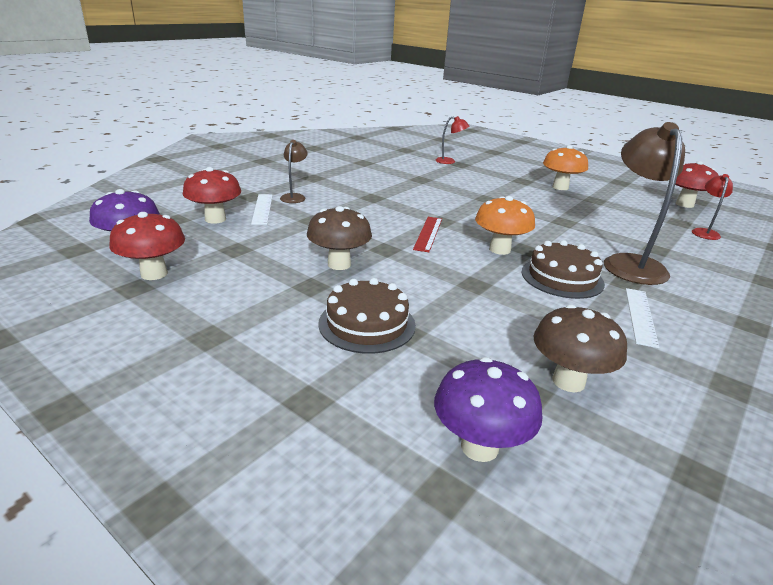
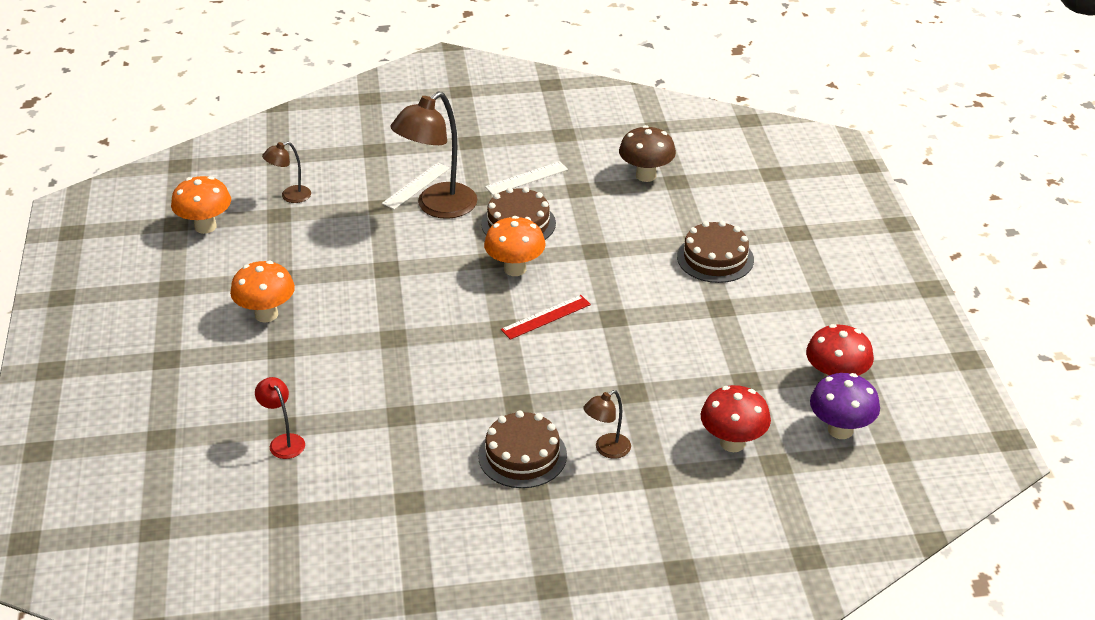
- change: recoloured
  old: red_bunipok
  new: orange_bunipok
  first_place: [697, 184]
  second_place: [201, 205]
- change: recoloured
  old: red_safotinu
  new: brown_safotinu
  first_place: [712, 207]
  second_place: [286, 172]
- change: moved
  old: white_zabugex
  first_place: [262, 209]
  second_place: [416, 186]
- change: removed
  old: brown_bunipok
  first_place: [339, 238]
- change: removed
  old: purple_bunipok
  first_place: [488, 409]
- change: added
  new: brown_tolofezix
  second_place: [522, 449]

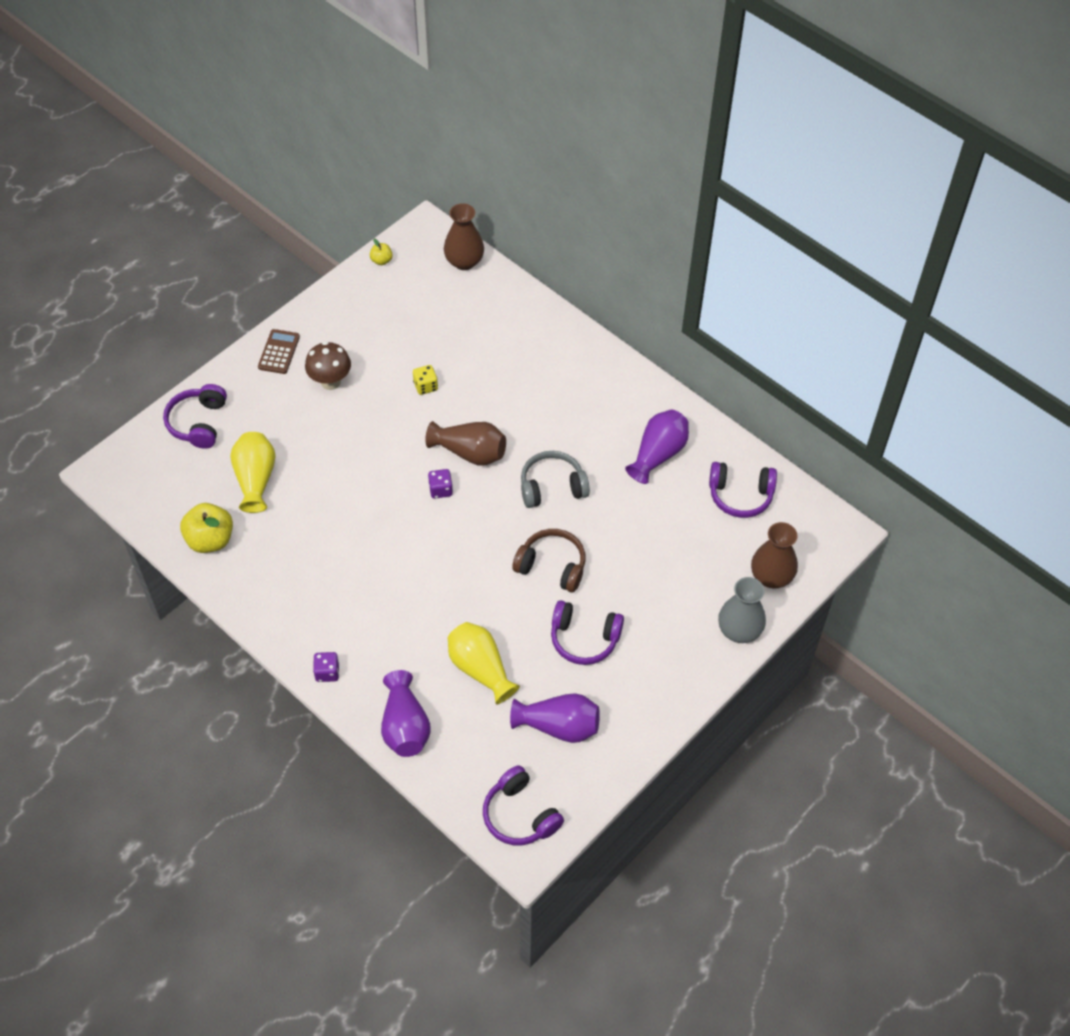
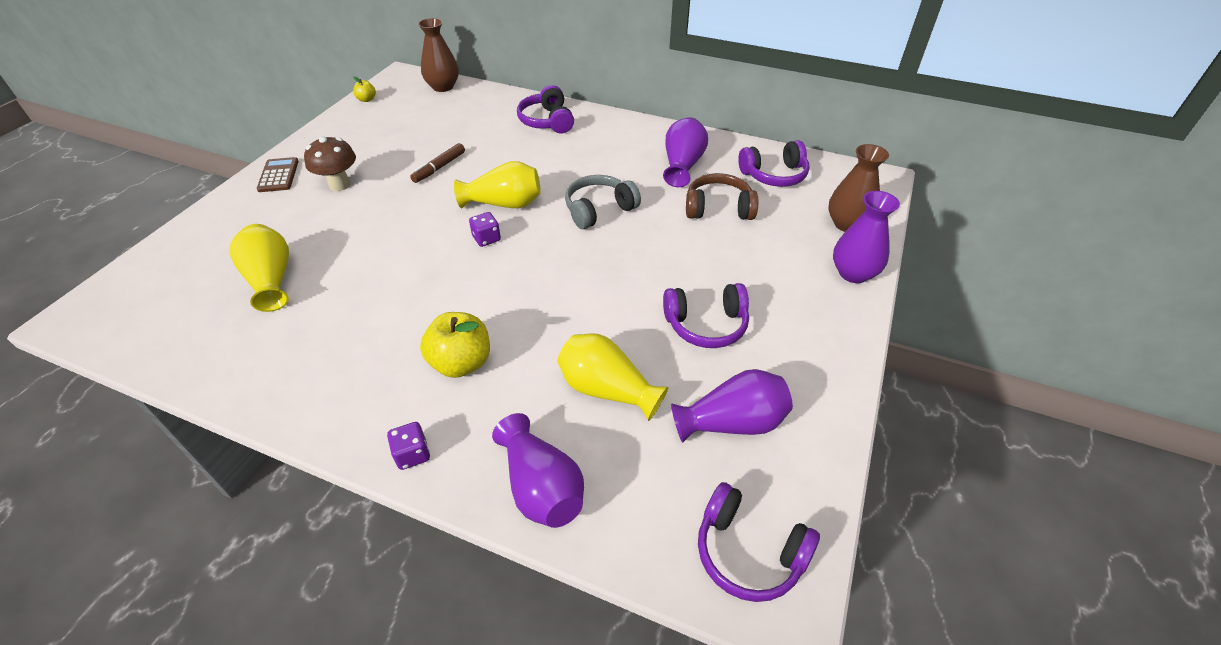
- change: replaced
  old: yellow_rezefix
  new: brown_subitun
  first_place: [425, 380]
  second_place: [437, 163]
- change: moved
  old: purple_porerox
  first_place: [195, 416]
  second_place: [545, 109]
- change: recoloured
  old: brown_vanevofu
  new: yellow_vanevofu
  first_place: [465, 443]
  second_place: [497, 184]
- change: moved
  old: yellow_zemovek
  first_place: [206, 528]
  second_place: [455, 345]
- change: moved
  old: brown_porerox
  first_place: [549, 560]
  second_place: [722, 196]
- change: recoloured
  old: grey_vanevofu
  new: purple_vanevofu
  first_place: [742, 610]
  second_place: [866, 237]

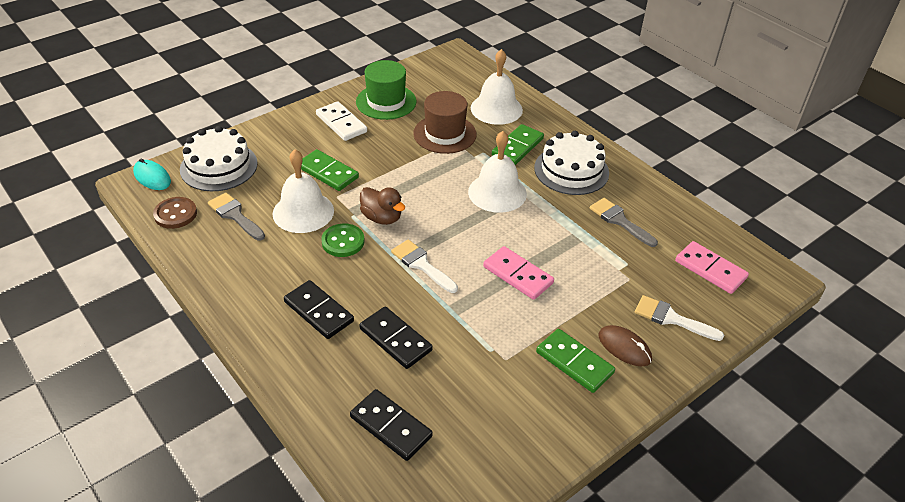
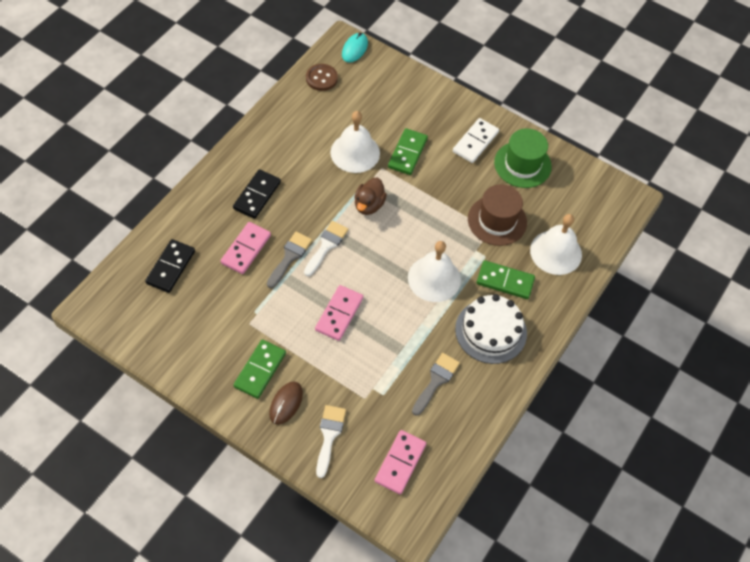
- change: removed
  old: white_tolofezix
  first_place: [219, 158]
- change: moved
  old: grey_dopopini
  first_place: [236, 217]
  second_place: [289, 260]
- change: removed
  old: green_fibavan
  first_place: [343, 240]
- change: recoloured
  old: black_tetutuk
  new: pink_tetutuk
  first_place: [396, 338]
  second_place: [246, 248]

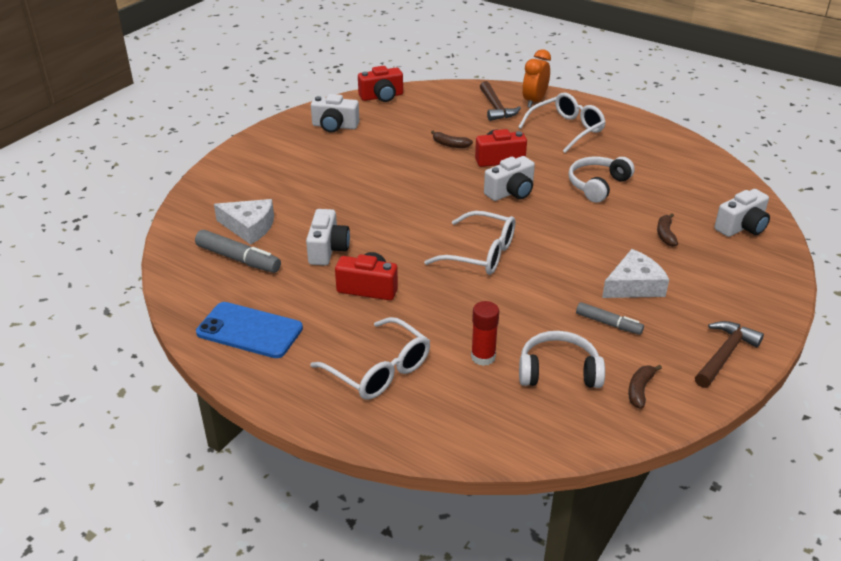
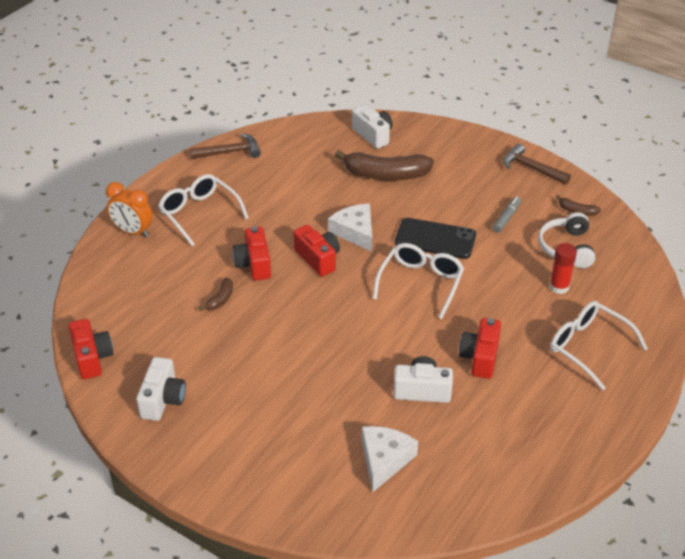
- change: moved
  old: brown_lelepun
  first_place: [500, 101]
  second_place: [225, 146]
- change: recoloured
  old: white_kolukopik
  new: red_kolukopik
  first_place: [509, 178]
  second_place: [317, 251]
- change: removed
  old: white_porerox
  first_place: [601, 180]
- change: resized
  old: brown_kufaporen
  first_place: [667, 230]
  second_place: [384, 165]
  factor: 2.2
- change: removed
  old: grey_subitun
  first_place: [238, 251]
- change: moved
  old: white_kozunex
  first_place: [635, 273]
  second_place: [350, 228]
- change: removed
  old: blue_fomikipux
  first_place: [249, 330]
- change: turned
  old: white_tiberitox
  first_place: [370, 358]
  second_place: [599, 345]
  degrees: -90
- change: added
  new: black_fomikipux
  second_place: [435, 238]

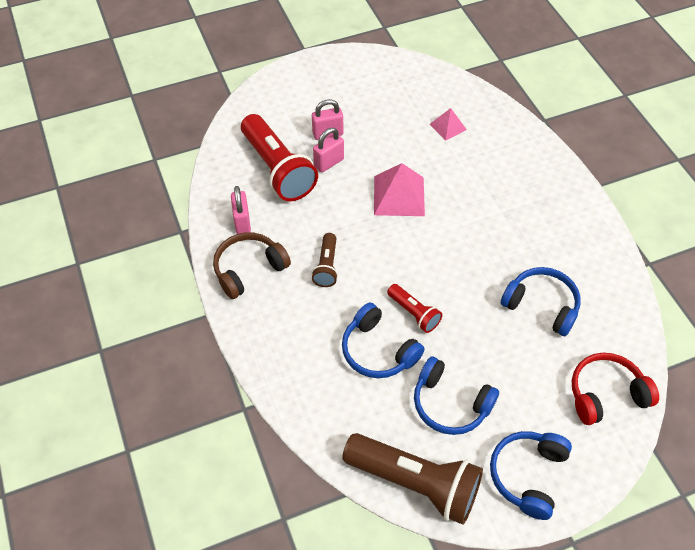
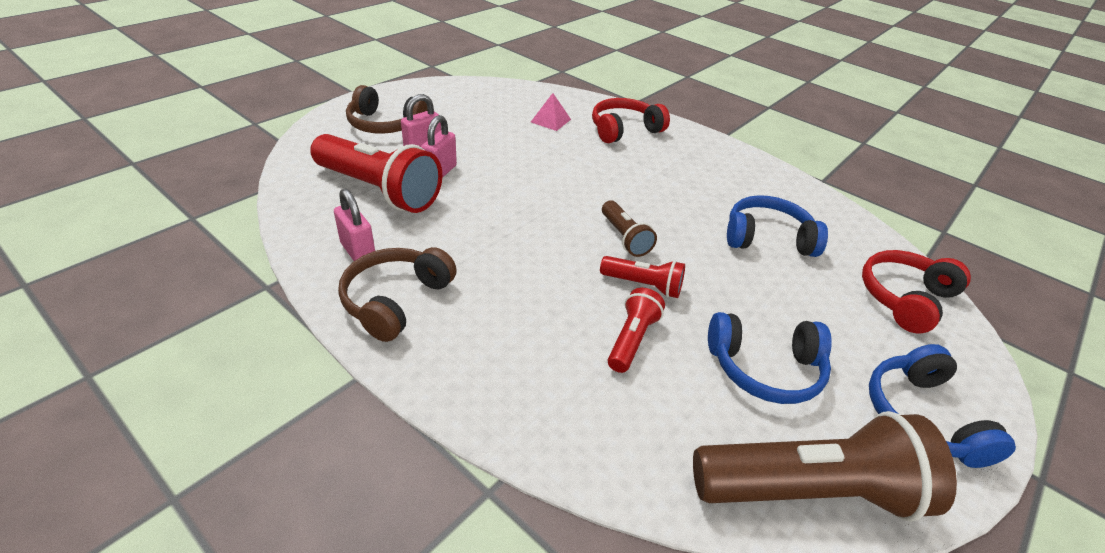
- change: removed
  old: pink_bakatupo
  first_place: [399, 189]
- change: moved
  old: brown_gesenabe
  first_place: [325, 260]
  second_place: [629, 229]
- change: replaced
  old: blue_porerox
  new: red_gesenabe
  first_place: [383, 340]
  second_place: [636, 330]
- change: added
  new: brown_porerox
  second_place: [386, 109]
- change: added
  new: red_porerox
  second_place: [631, 120]

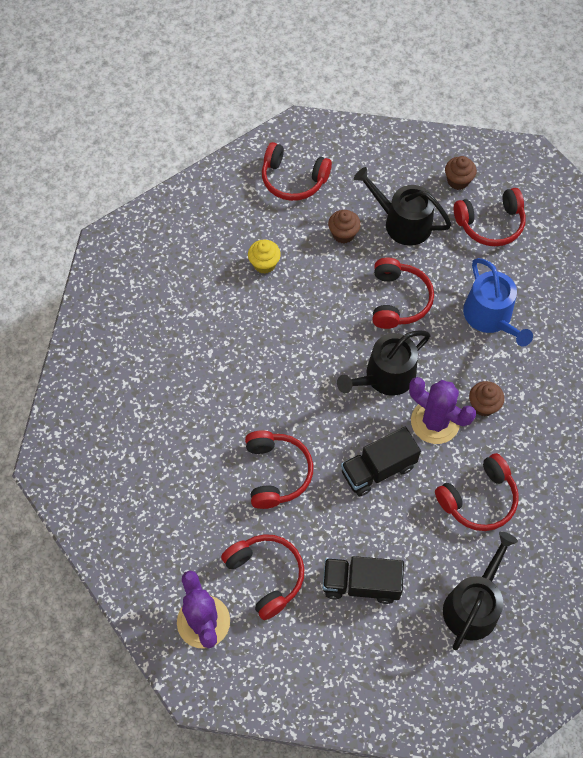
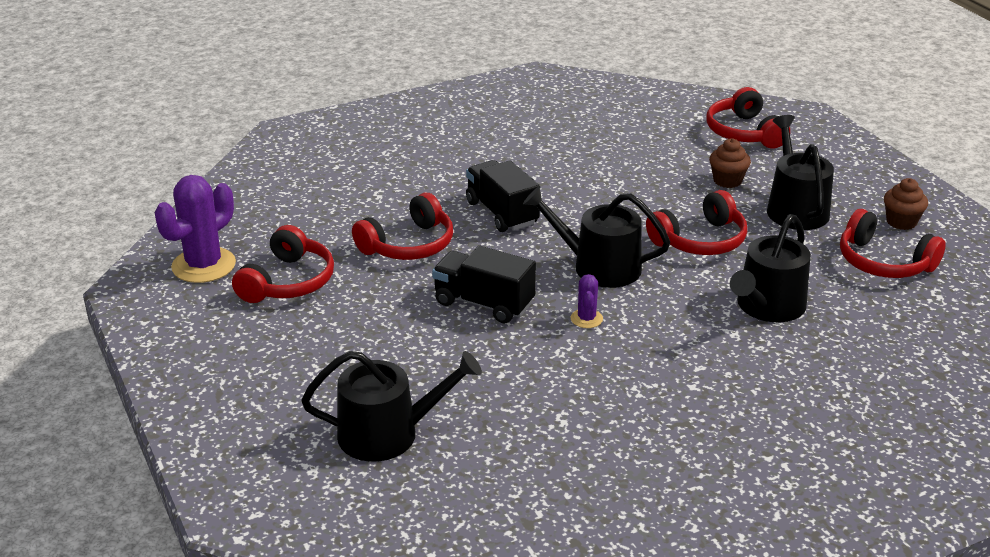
- change: removed
  old: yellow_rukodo
  first_place: [264, 257]
- change: recoloured
  old: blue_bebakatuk
  new: black_bebakatuk
  first_place: [498, 302]
  second_place: [770, 268]
- change: resized
  old: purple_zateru
  first_place: [442, 410]
  second_place: [586, 301]
  factor: 0.49
- change: removed
  old: brown_rukodo
  first_place: [486, 398]
- change: removed
  old: red_porerox
  first_place: [476, 492]
- change: moved
  old: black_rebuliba
  first_place: [363, 580]
  second_place: [503, 196]

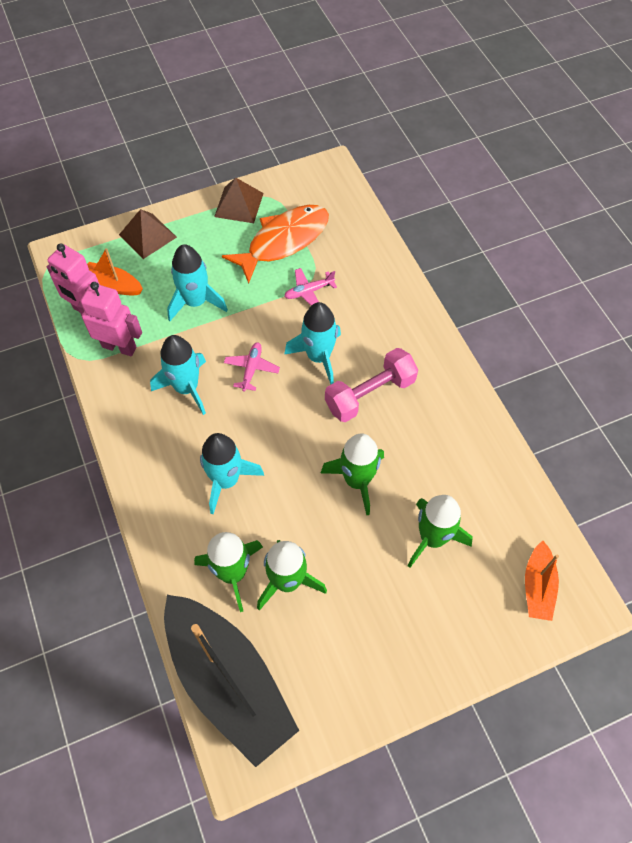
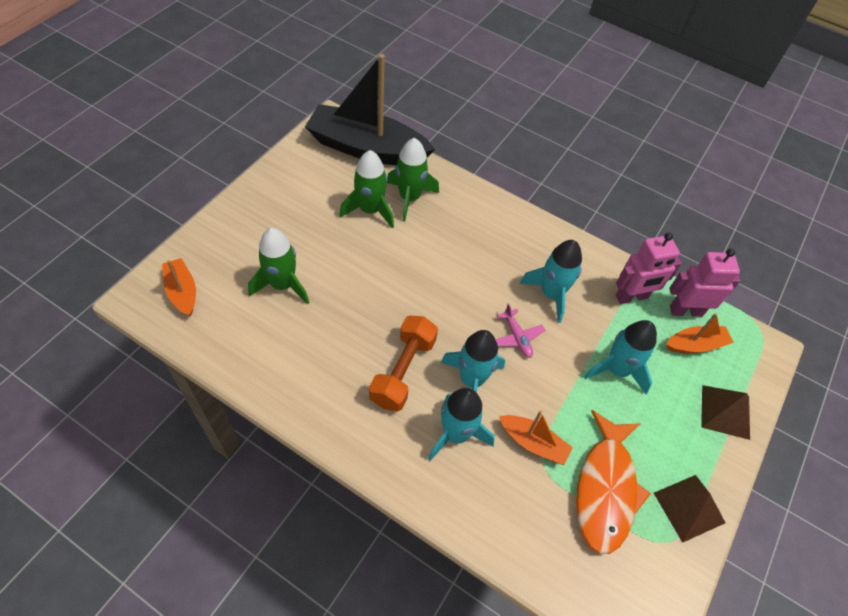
- change: replaced
  old: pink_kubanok
  new: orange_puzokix
  first_place: [310, 287]
  second_place: [536, 437]
- change: recoloured
  old: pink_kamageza
  new: orange_kamageza
  first_place: [371, 385]
  second_place: [403, 364]
- change: moved
  old: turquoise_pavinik
  first_place: [232, 473]
  second_place: [461, 424]
- change: removed
  old: green_pavinik
  first_place: [352, 474]

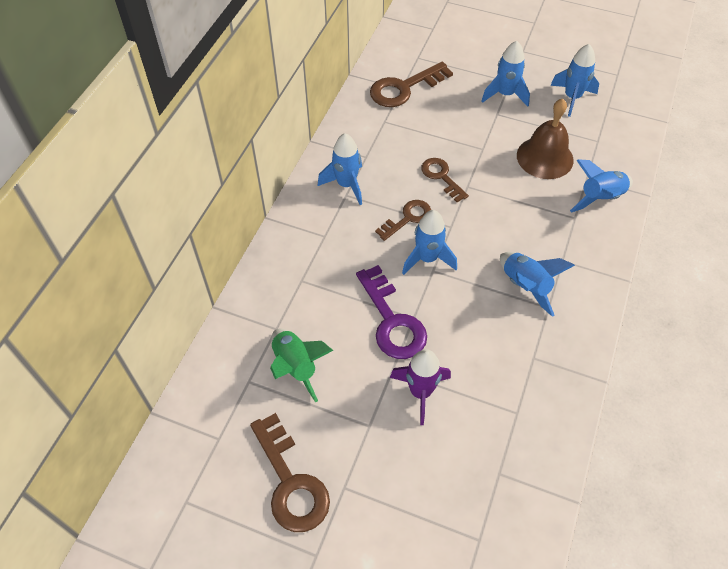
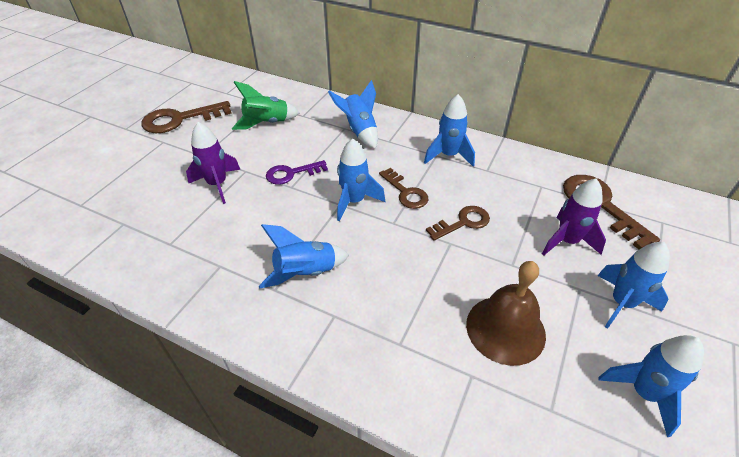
- change: moved
  old: blue_pavinik
  first_place: [601, 186]
  second_place: [353, 114]
- change: resized
  old: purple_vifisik
  first_place: [391, 312]
  second_place: [297, 172]
  factor: 0.63
- change: added
  new: purple_pavinik
  second_place: [574, 217]

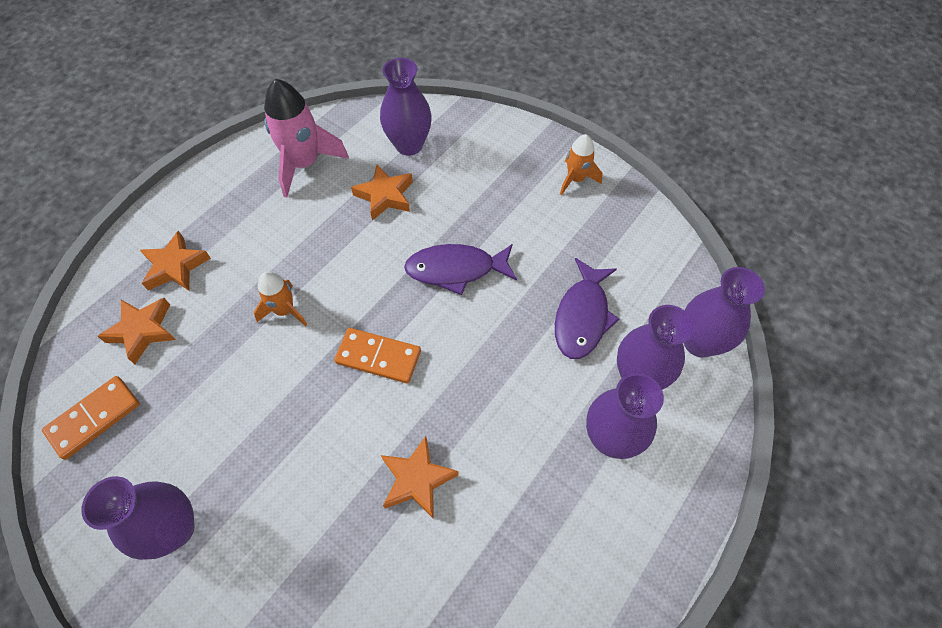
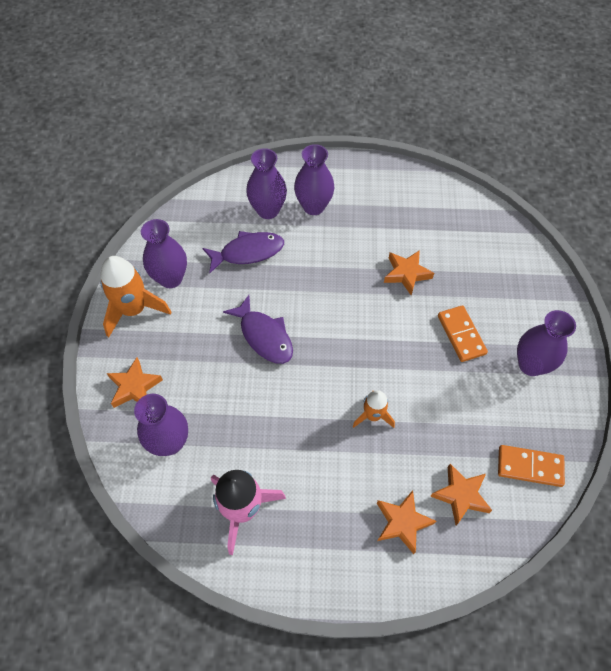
- change: resized
  old: orange_pavinik
  first_place: [581, 164]
  second_place: [135, 296]
  factor: 1.74
- change: moved
  old: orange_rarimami
  first_place: [382, 192]
  second_place: [135, 382]
- change: moved
  old: purple_vanevofu
  first_place: [724, 312]
  second_place: [164, 253]
- change: moved
  old: orange_tetutuk
  first_place: [377, 355]
  second_place: [463, 333]

